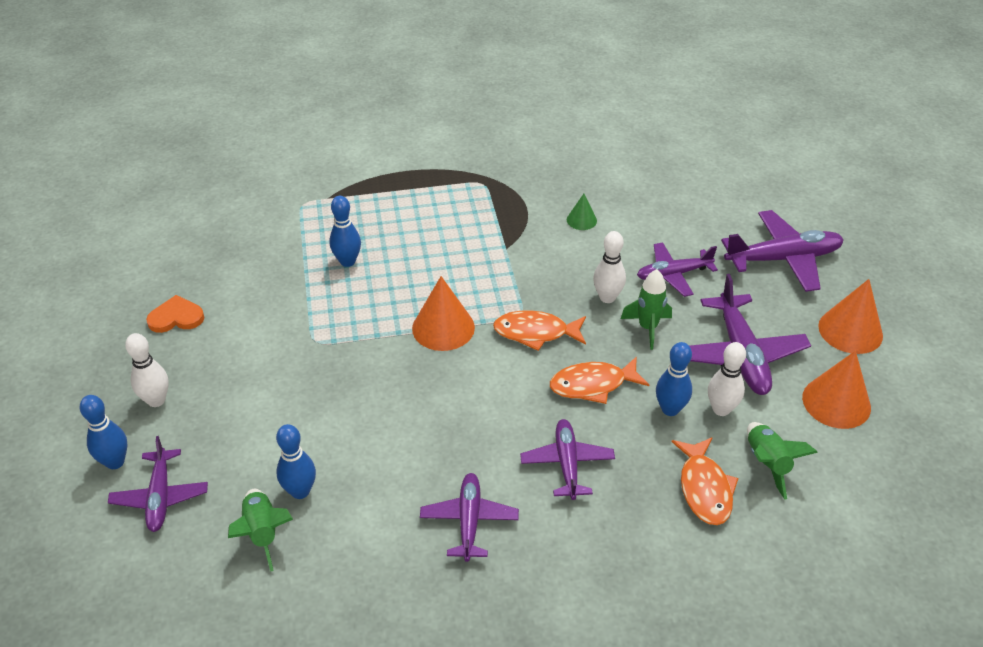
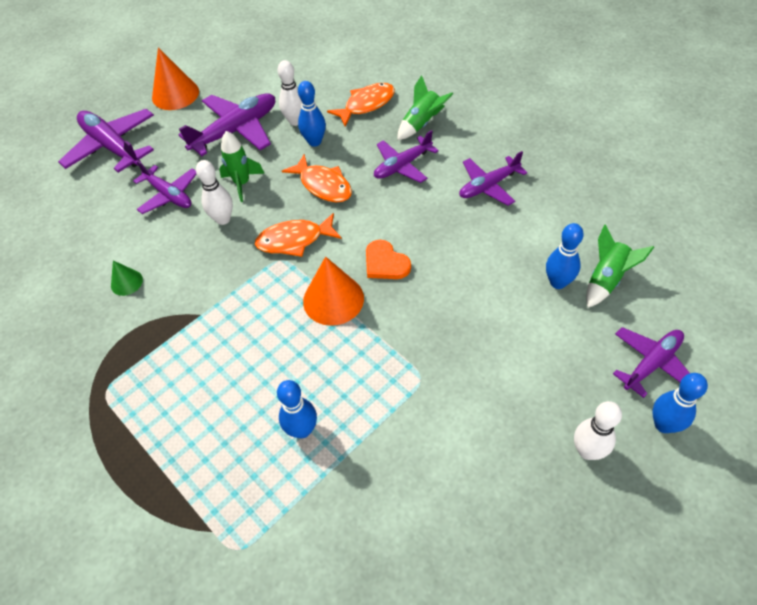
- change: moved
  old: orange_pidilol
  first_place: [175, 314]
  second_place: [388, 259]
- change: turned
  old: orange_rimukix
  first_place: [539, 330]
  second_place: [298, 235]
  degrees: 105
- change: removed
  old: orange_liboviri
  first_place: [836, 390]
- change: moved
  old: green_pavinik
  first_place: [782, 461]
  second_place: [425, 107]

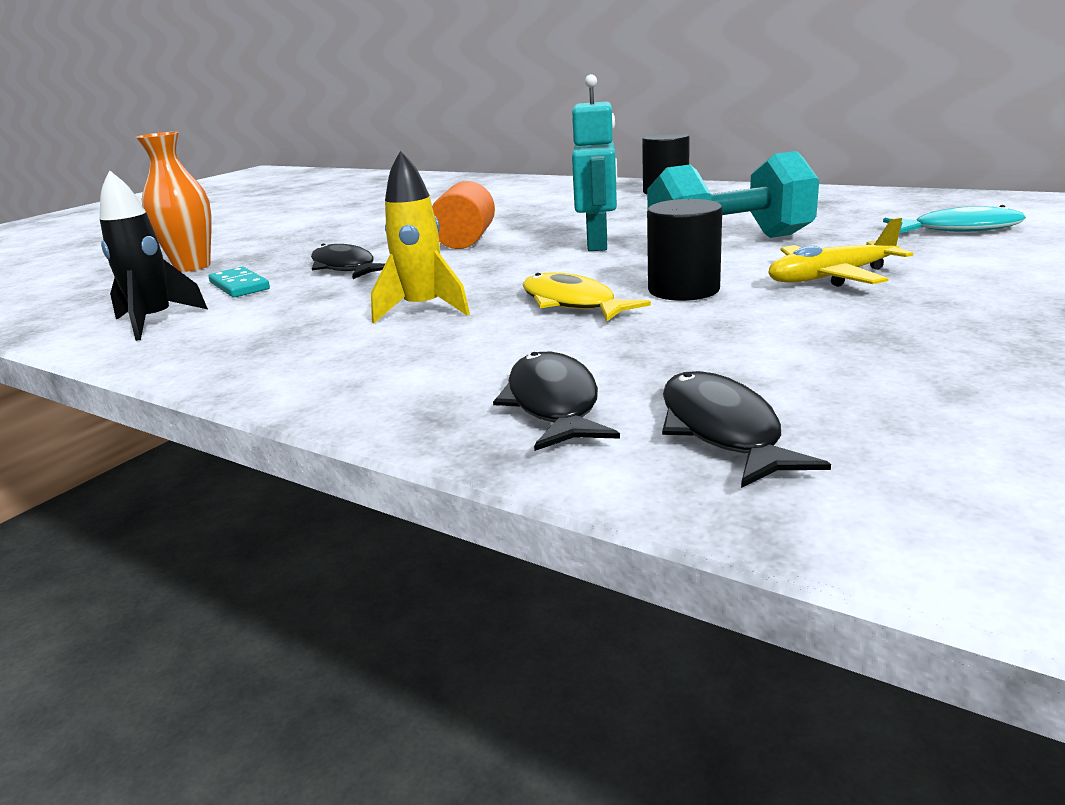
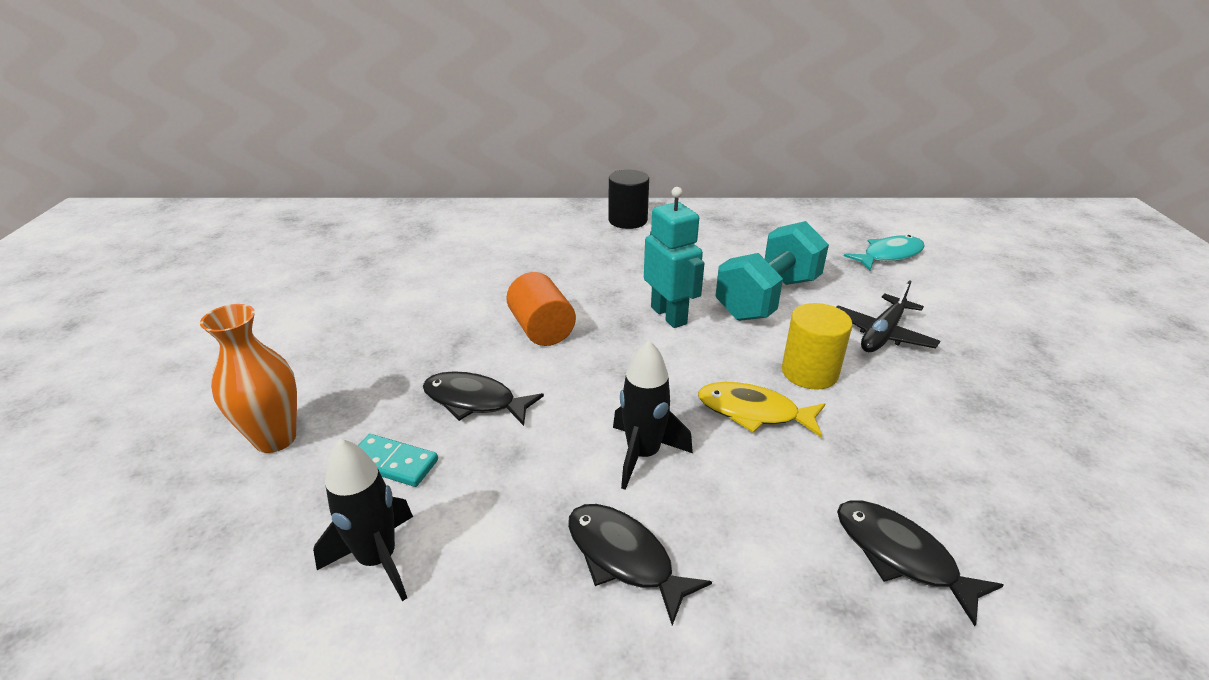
- change: recoloured
  old: yellow_pavinik
  new: black_pavinik
  first_place: [420, 237]
  second_place: [653, 415]
- change: recoloured
  old: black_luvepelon
  new: yellow_luvepelon
  first_place: [684, 250]
  second_place: [817, 346]
- change: recoloured
  old: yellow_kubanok
  new: black_kubanok
  first_place: [840, 252]
  second_place: [888, 316]
- change: moved
  old: black_rimukix
  first_place: [746, 429]
  second_place: [640, 565]

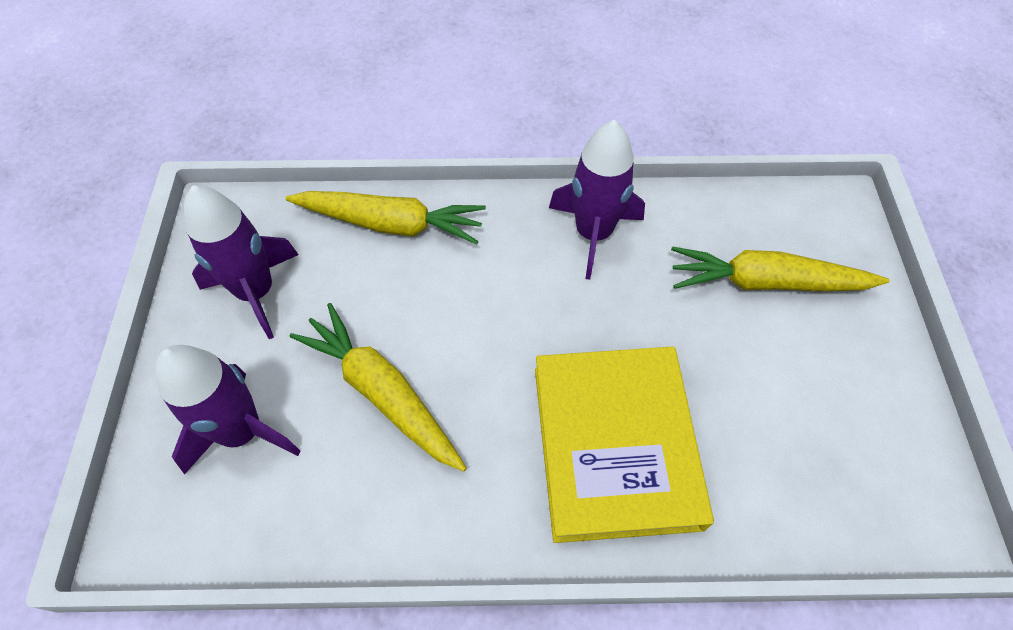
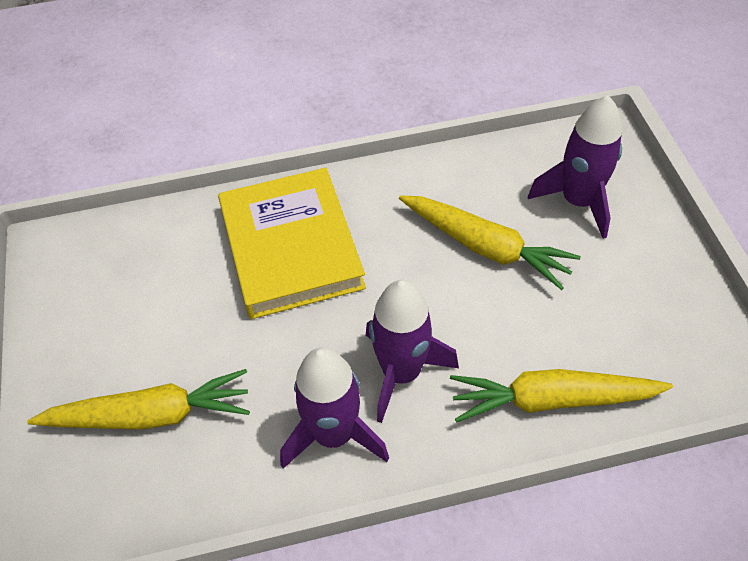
- change: moved
  old: purple_pavinik
  first_place: [241, 262]
  second_place: [412, 351]

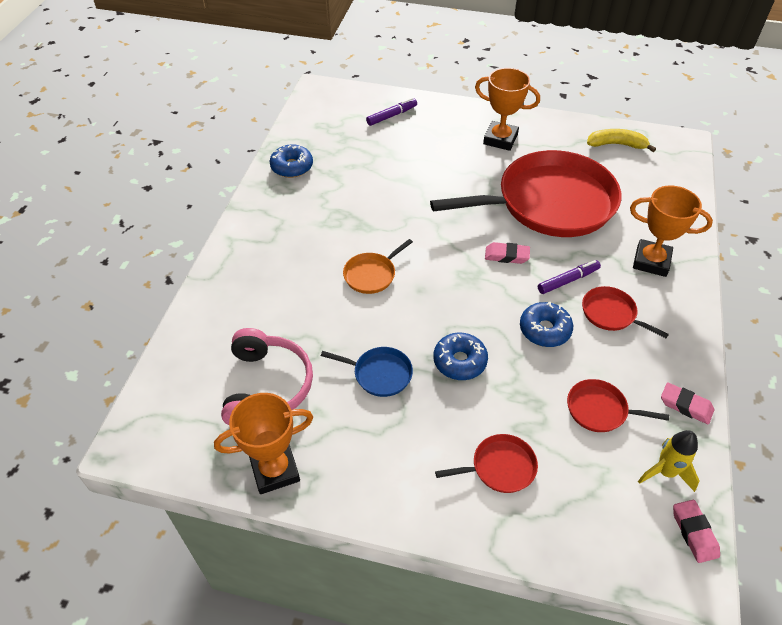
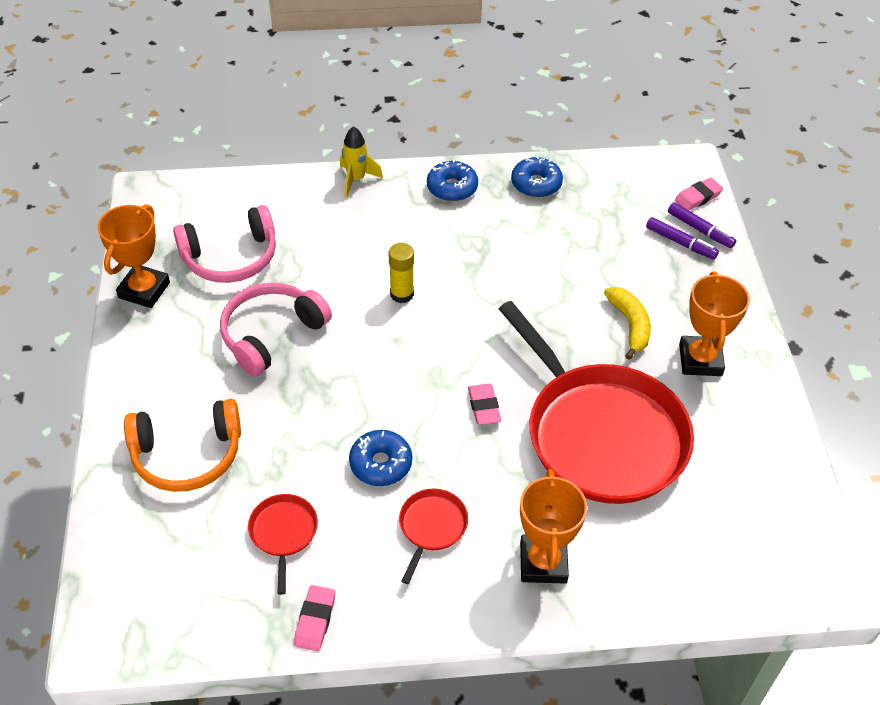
- change: moved
  old: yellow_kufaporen
  first_place: [621, 140]
  second_place: [627, 323]
- change: replaced
  old: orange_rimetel
  new: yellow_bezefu
  first_place: [378, 266]
  second_place: [401, 273]
- change: moved
  old: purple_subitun
  first_place: [569, 277]
  second_place: [702, 225]
- change: moved
  old: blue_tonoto
  first_place: [460, 356]
  second_place: [452, 180]
- change: replaced
  old: blue_rimetel
  new: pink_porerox
  first_place: [367, 372]
  second_place: [276, 329]
- change: turned
  old: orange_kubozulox
  first_place: [263, 443]
  second_place: [133, 256]
  degrees: 60
- change: moved
  old: yellow_pavinik
  first_place: [668, 461]
  second_place: [361, 161]
- change: replaced
  old: red_rimetel
  new: orange_porerox
  first_place: [486, 463]
  second_place: [182, 445]
- change: moved
  old: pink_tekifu
  first_place: [696, 531]
  second_place: [699, 194]

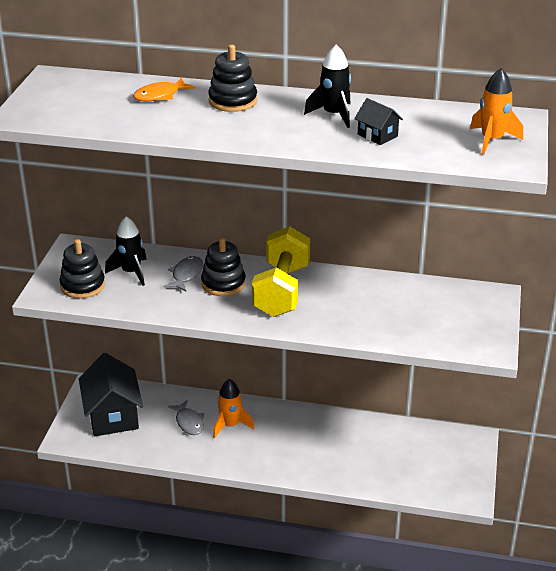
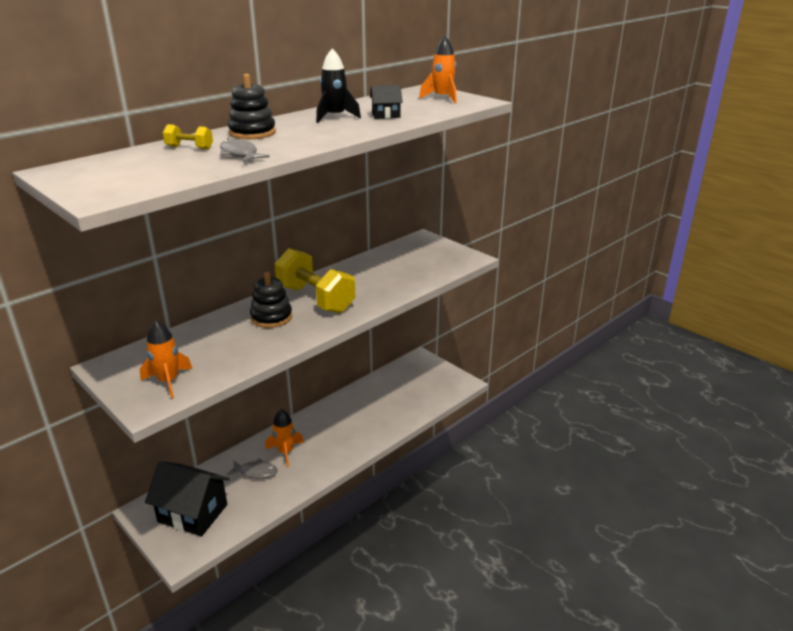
- change: replaced
  old: orange_rimukix
  new: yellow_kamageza
  first_place: [164, 89]
  second_place: [188, 137]
- change: removed
  old: black_pavinik
  first_place: [126, 251]
- change: replaced
  old: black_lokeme
  new: orange_pavinik
  first_place: [82, 269]
  second_place: [166, 359]
- change: moved
  old: grey_rimukix
  first_place: [183, 274]
  second_place: [245, 150]

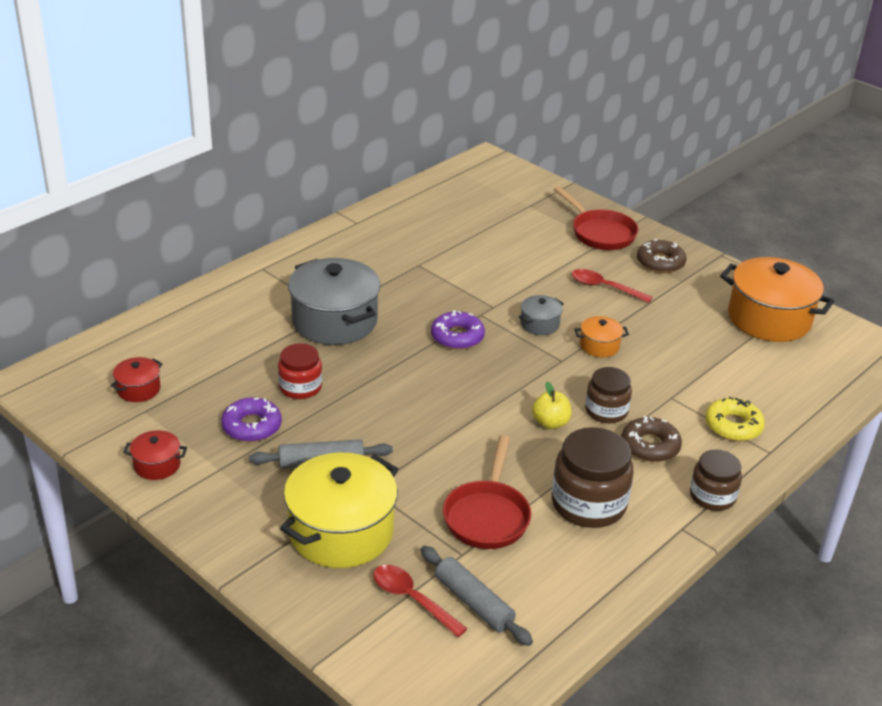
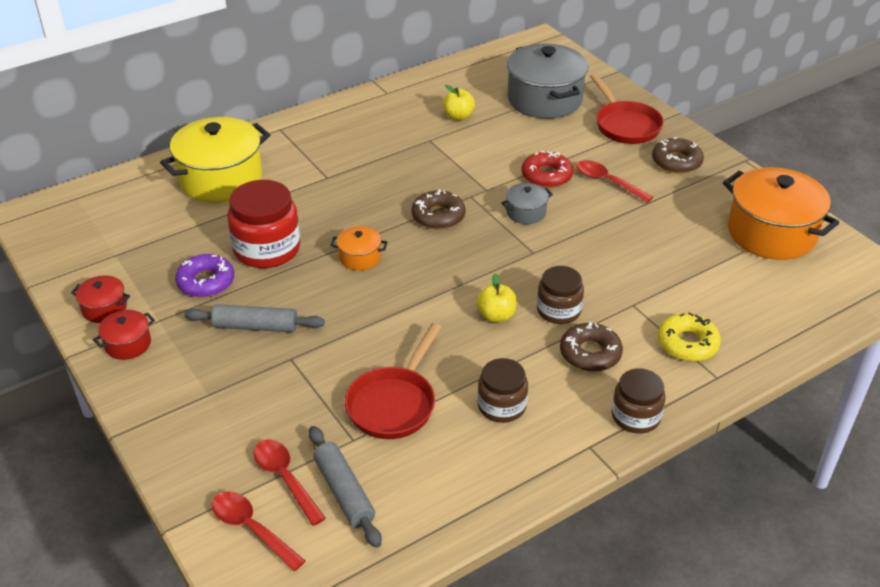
- change: moved
  old: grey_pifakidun
  first_place: [334, 301]
  second_place: [547, 81]
- change: recoloured
  old: purple_tonoto
  new: brown_tonoto
  first_place: [458, 330]
  second_place: [438, 209]
- change: moved
  old: orange_pifakidun
  first_place: [601, 336]
  second_place: [359, 248]
- change: resized
  old: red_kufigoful
  first_place: [300, 371]
  second_place: [264, 224]
  factor: 1.61
- change: moved
  old: red_pifakidun
  first_place: [136, 379]
  second_place: [124, 335]
- change: resized
  old: brown_kufigoful
  first_place: [592, 477]
  second_place: [502, 390]
  factor: 0.62
- change: moved
  old: yellow_pifakidun
  first_place: [339, 510]
  second_place: [215, 159]
- change: added
  new: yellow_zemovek
  second_place: [459, 102]
- change: added
  new: red_tonoto
  second_place: [547, 169]
- change: added
  new: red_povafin
  second_place: [258, 531]

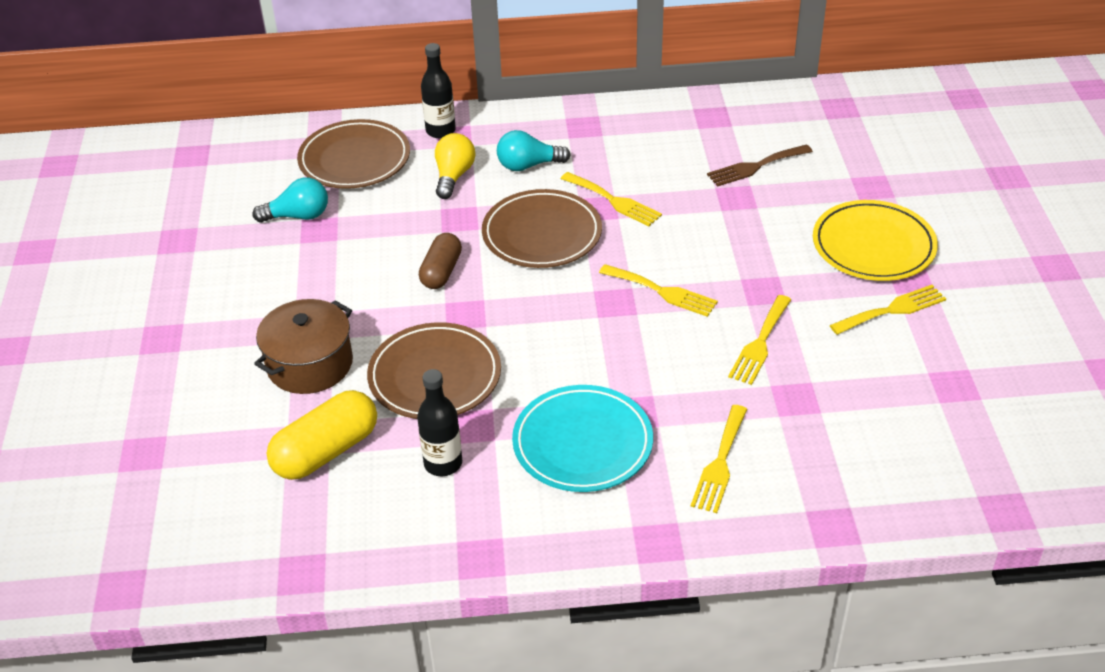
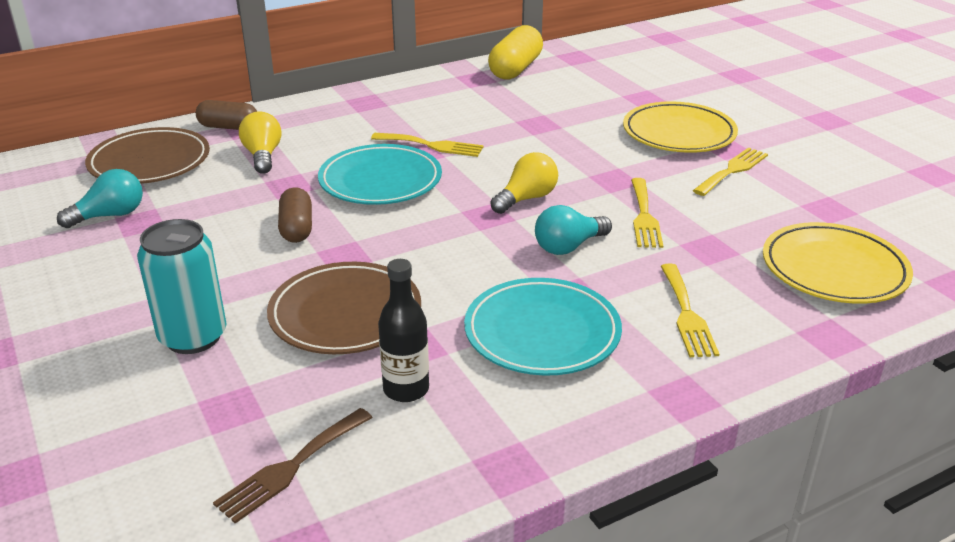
- change: replaced
  old: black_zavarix
  new: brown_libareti
  first_place: [438, 90]
  second_place: [226, 115]
- change: moved
  old: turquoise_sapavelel
  first_place: [534, 150]
  second_place: [573, 230]
- change: moved
  old: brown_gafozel
  first_place: [760, 165]
  second_place: [292, 465]
- change: recoloured
  old: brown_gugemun
  new: turquoise_gugemun
  first_place: [542, 228]
  second_place: [380, 174]
- change: replaced
  old: yellow_gafozel
  new: yellow_sapavelel
  first_place: [658, 290]
  second_place: [524, 183]
- change: replaced
  old: brown_pifakidun
  new: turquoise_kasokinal
  first_place: [303, 346]
  second_place: [182, 286]
- change: moved
  old: yellow_libareti
  first_place: [322, 435]
  second_place: [515, 52]
- change: added
  new: yellow_gugemun
  second_place: [838, 263]

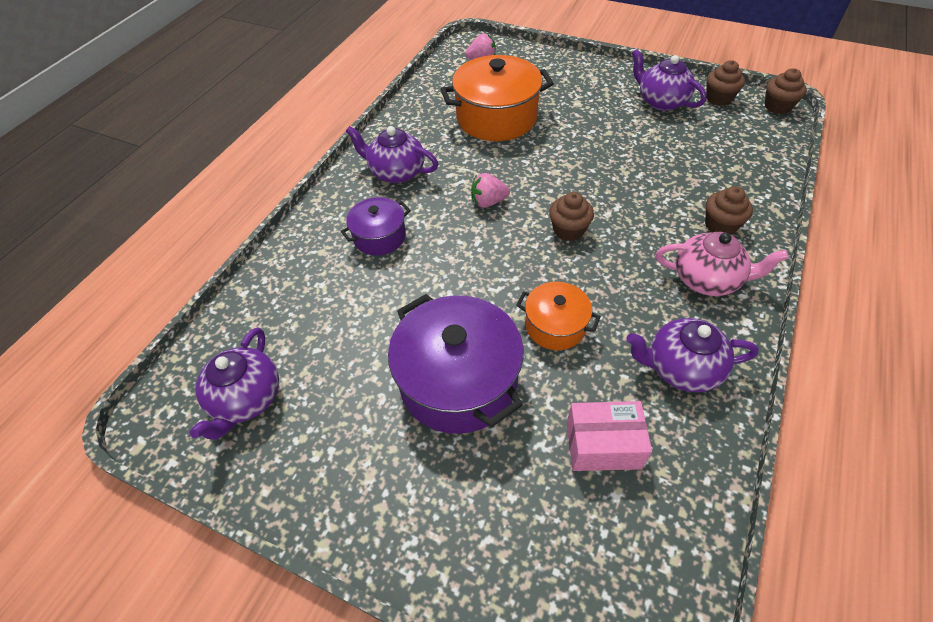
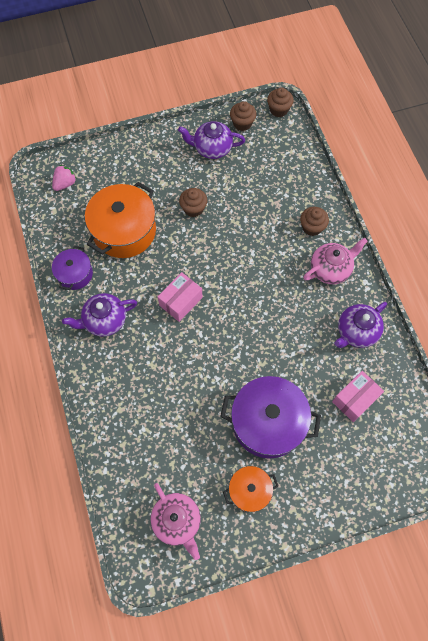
- change: replaced
  old: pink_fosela
  new: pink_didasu
  first_place: [490, 190]
  second_place: [180, 297]
- change: moved
  old: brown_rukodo
  first_place: [571, 216]
  second_place: [193, 202]
- change: moved
  old: purple_pifakidun
  first_place: [376, 226]
  second_place: [72, 268]
- change: moved
  old: orange_pifakidun
  first_place: [558, 316]
  second_place: [251, 489]
- change: recoloured
  old: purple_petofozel
  new: pink_petofozel
  first_place: [234, 383]
  second_place: [175, 521]

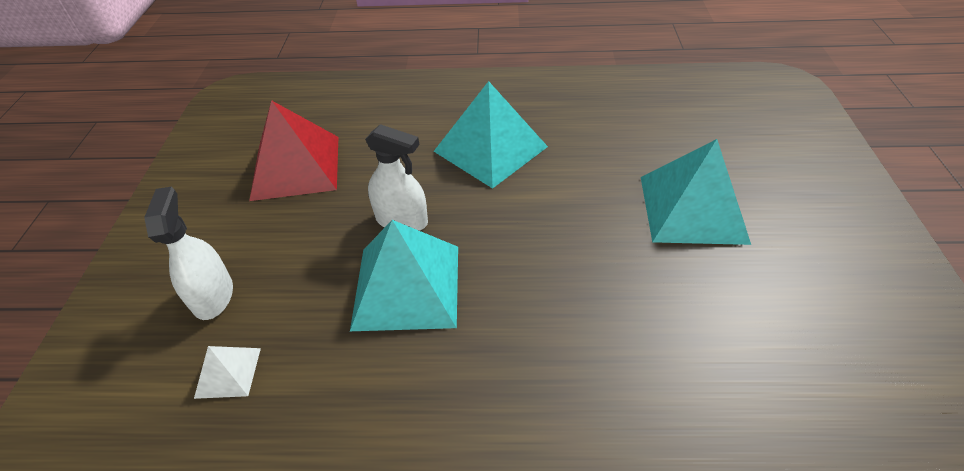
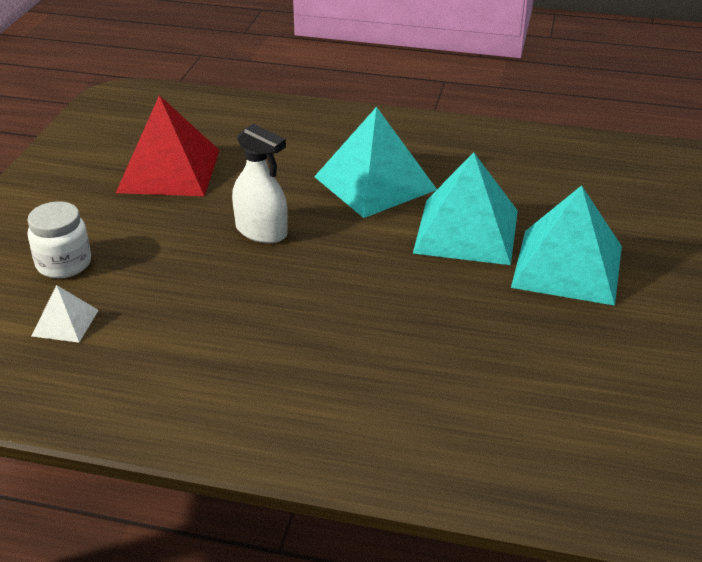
- change: replaced
  old: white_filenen
  new: white_kufigoful
  first_place: [188, 253]
  second_place: [59, 239]
- change: moved
  old: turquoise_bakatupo
  first_place: [404, 275]
  second_place: [465, 208]

